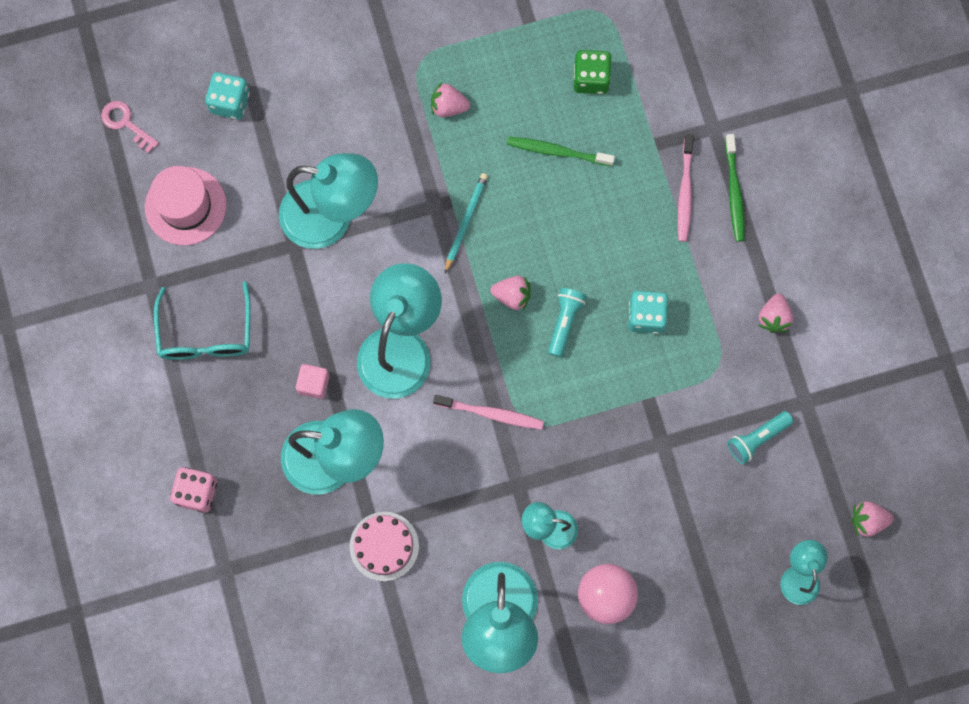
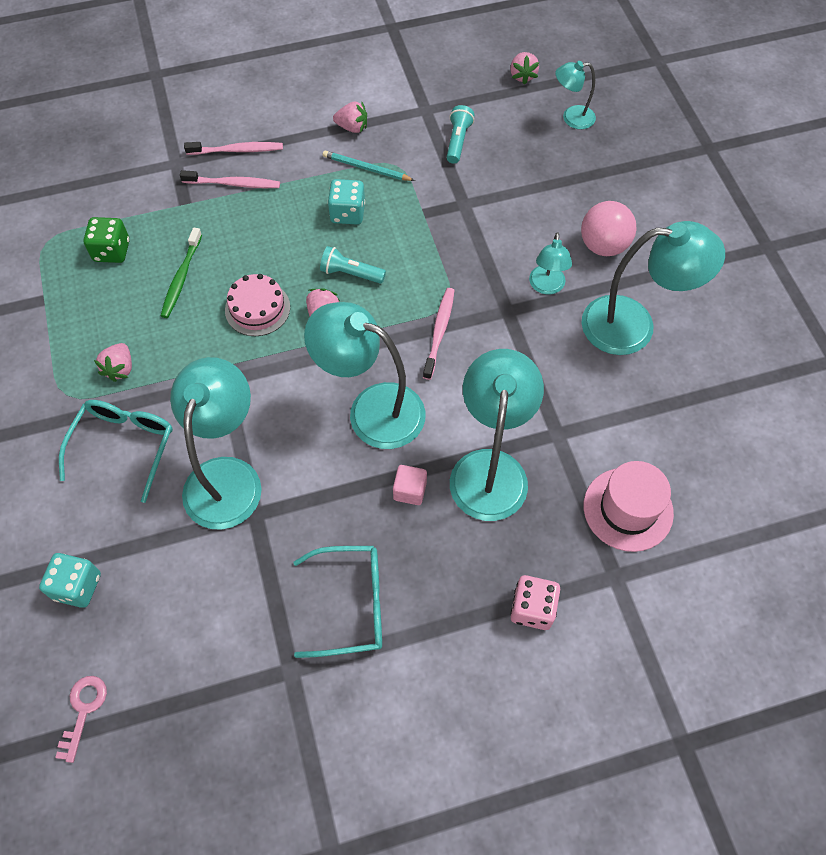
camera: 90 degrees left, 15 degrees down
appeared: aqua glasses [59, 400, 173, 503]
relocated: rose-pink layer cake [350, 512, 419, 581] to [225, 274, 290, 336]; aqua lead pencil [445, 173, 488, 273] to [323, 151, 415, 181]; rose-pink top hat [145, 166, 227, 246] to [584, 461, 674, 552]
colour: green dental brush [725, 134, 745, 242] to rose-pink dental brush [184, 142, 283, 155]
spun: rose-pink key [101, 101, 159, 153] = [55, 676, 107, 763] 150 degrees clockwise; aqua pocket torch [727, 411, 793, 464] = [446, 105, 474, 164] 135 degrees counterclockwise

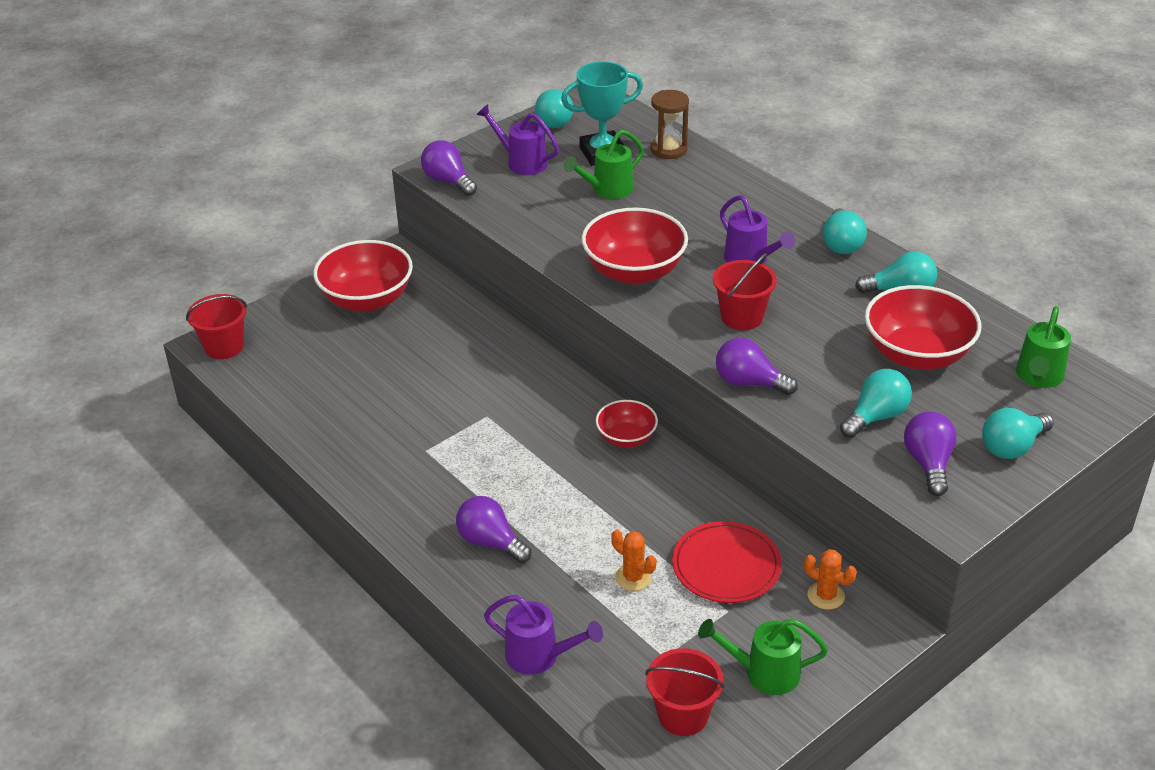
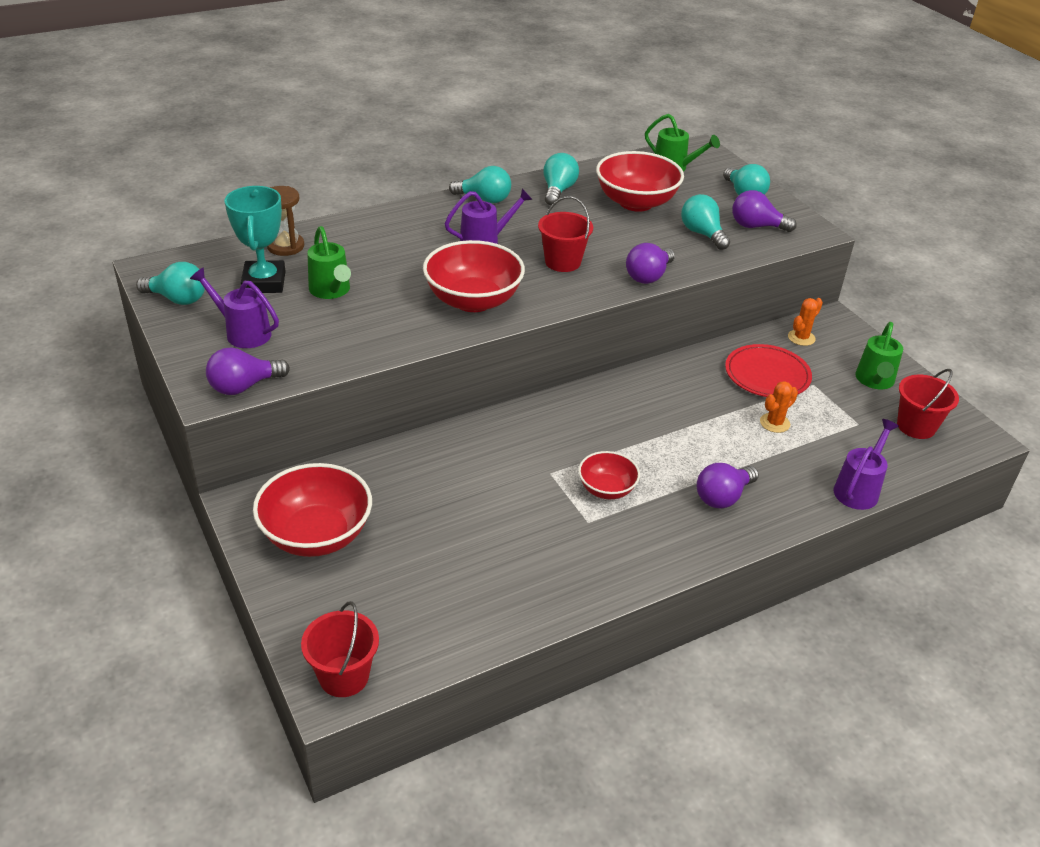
camera: 80 degrees left, 0 degrees up
relocated: scarlet bowl [596, 400, 658, 448] to [578, 451, 640, 499]
spun: purple sprinkling can [476, 104, 559, 175] = [190, 267, 279, 348] 75 degrees clockwise

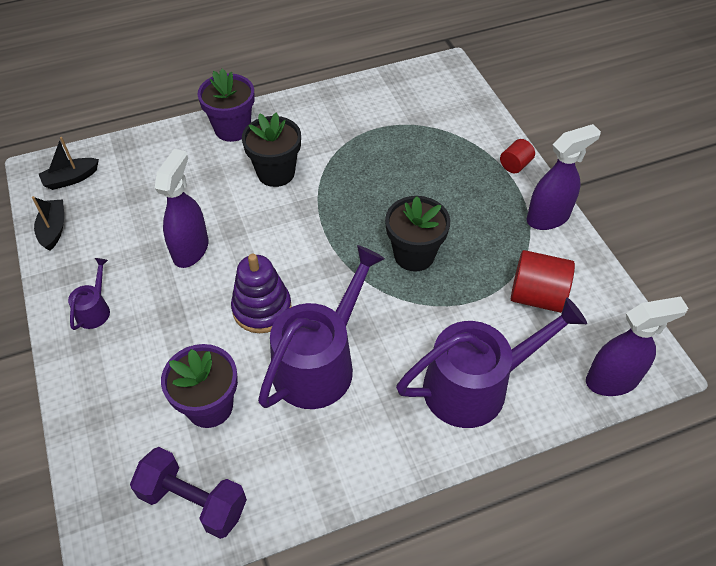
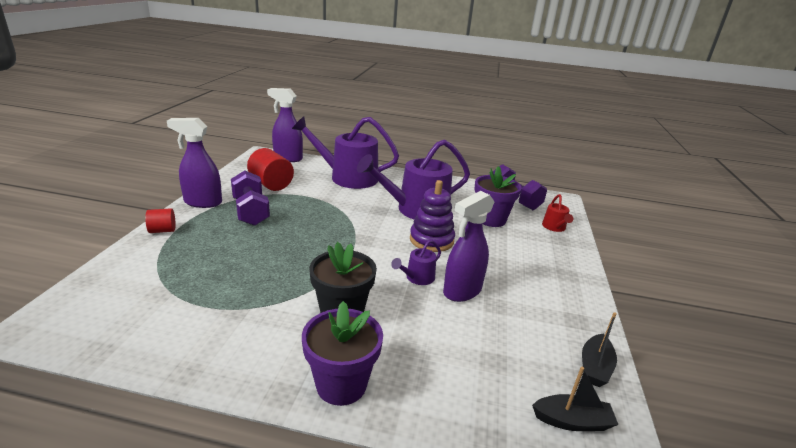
camera: 150 degrees left, 25 degrees down
missing: black flower pot [385, 196, 450, 271]
appeared: purple hand weight [231, 170, 270, 226]; scarlet sprinkling can [542, 194, 573, 232]
relocated: purple sprinkling can [68, 258, 110, 330] to [391, 240, 441, 285]

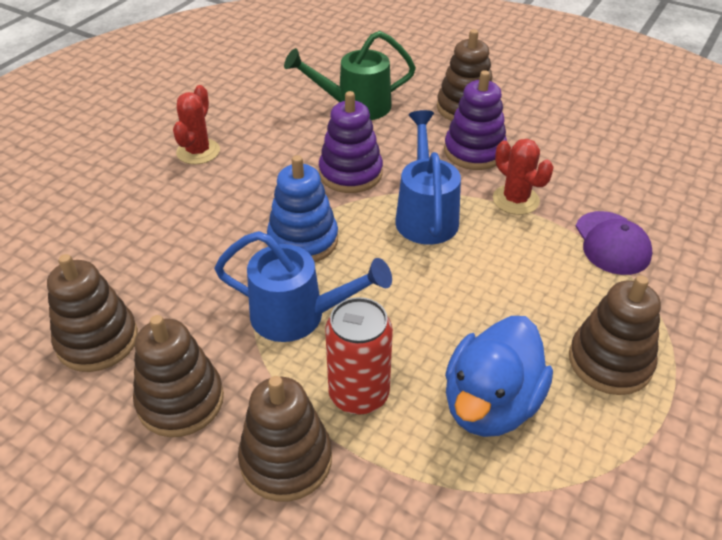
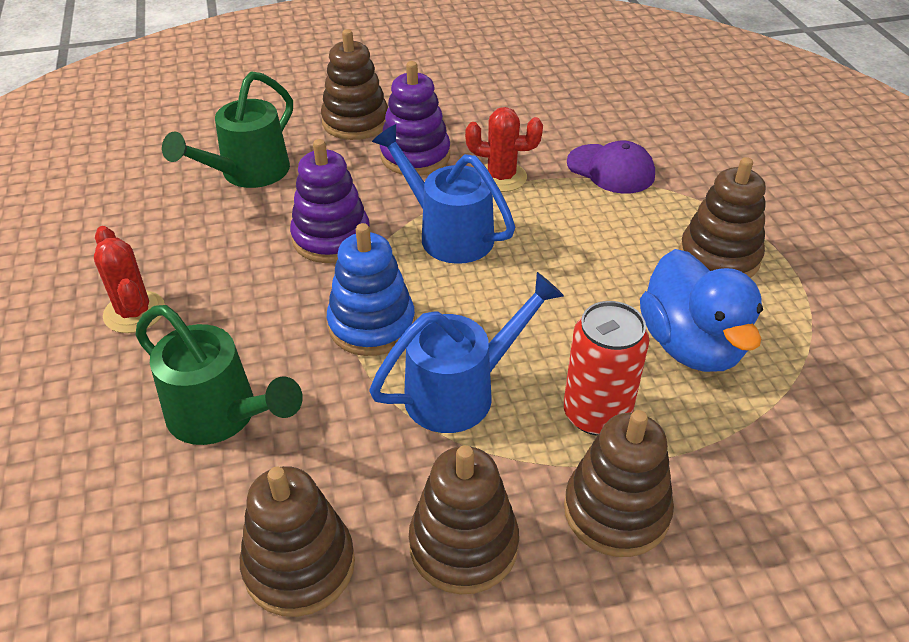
camera: 45 degrees left, 0 degrees up
appeared: green sprinkling can [136, 305, 303, 445]

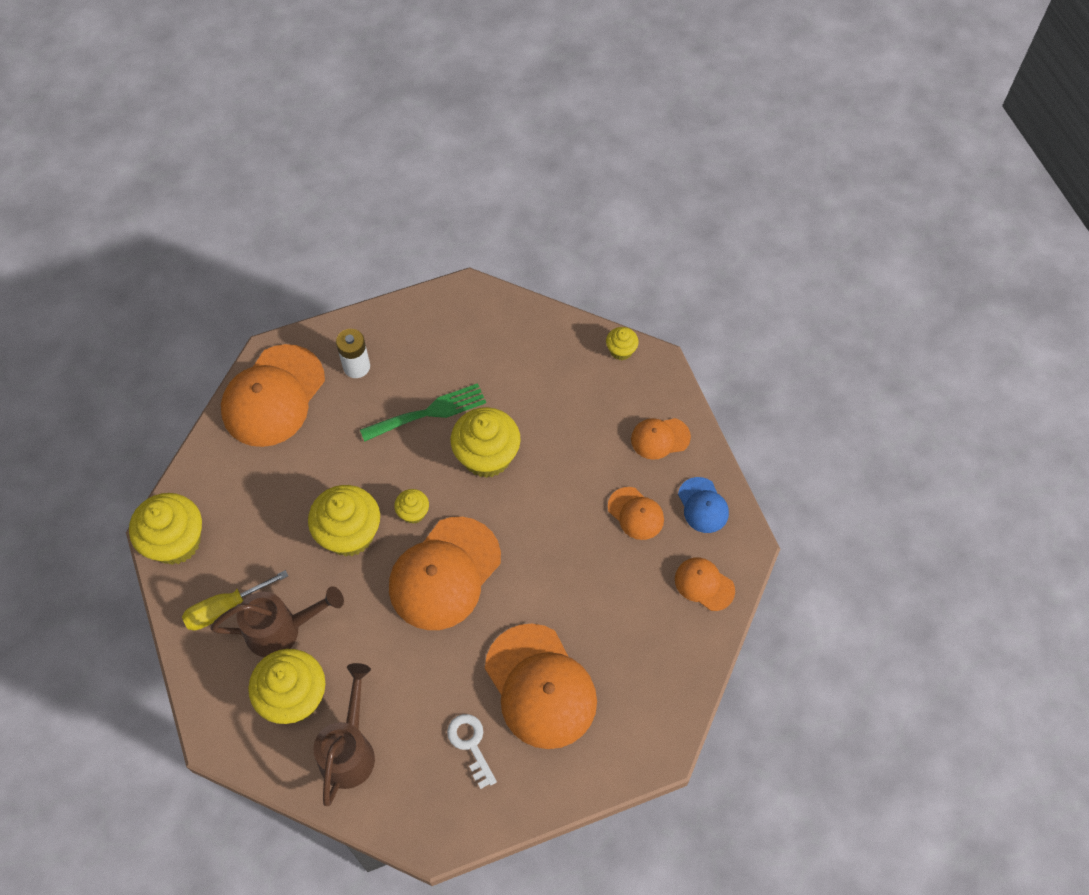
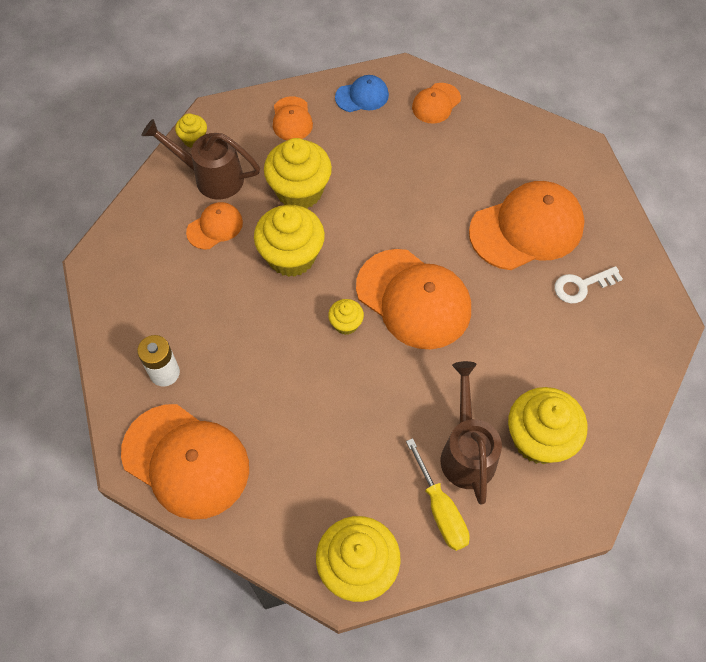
camera: 85 degrees left, 0 degrees up
missing: green dinner fork [360, 383, 486, 442]
relocated: brown sprinkling can [313, 663, 375, 806] to [142, 119, 260, 199]; orange-coloured baseball cap [608, 487, 664, 540] to [186, 202, 243, 249]; yellow fairy cake [308, 485, 380, 557] to [264, 138, 332, 208]

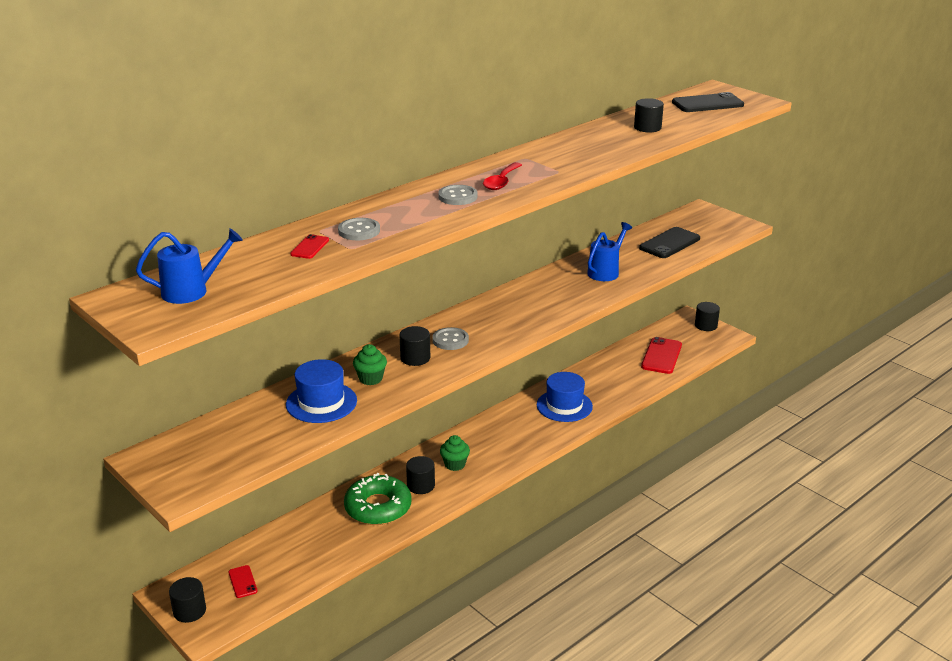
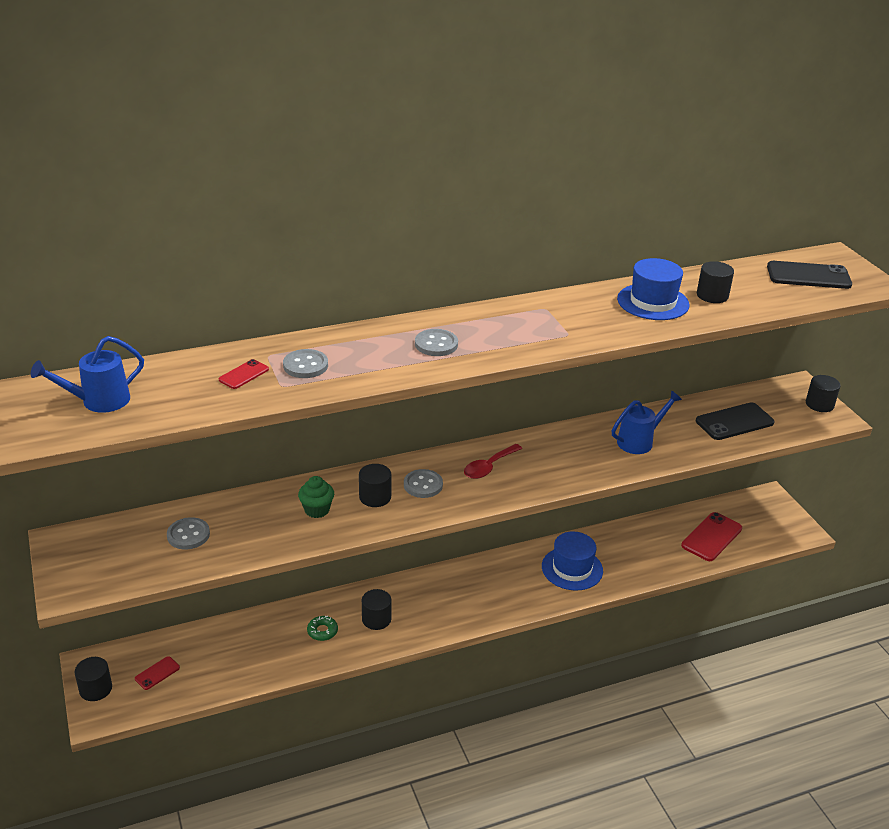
camera: 20 degrees right, 5 degrees up
missing: green fairy cake [440, 435, 470, 471]
appeared: ash-grey sewing button [167, 517, 210, 550]
relocated: scarlet teaspoon [483, 162, 522, 190] to [464, 444, 522, 479]; blue top hat [286, 359, 357, 423] to [617, 258, 689, 320]; black cylinder shape [695, 302, 720, 331] to [806, 375, 840, 412]
spun: blue sprinkling can [136, 228, 243, 304] = [31, 336, 144, 413] 150 degrees clockwise; scarlet mobile phone [228, 565, 258, 598] = [135, 656, 180, 690] 45 degrees clockwise
size: green glazed donut [344, 473, 412, 525] = [307, 616, 338, 641] x0.44

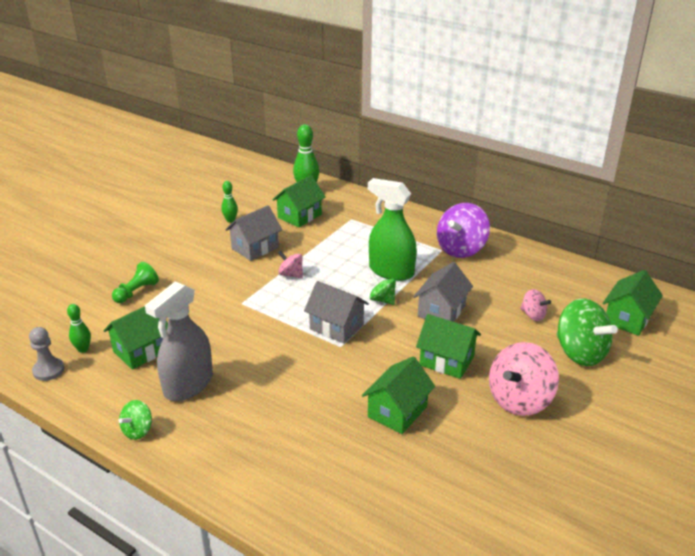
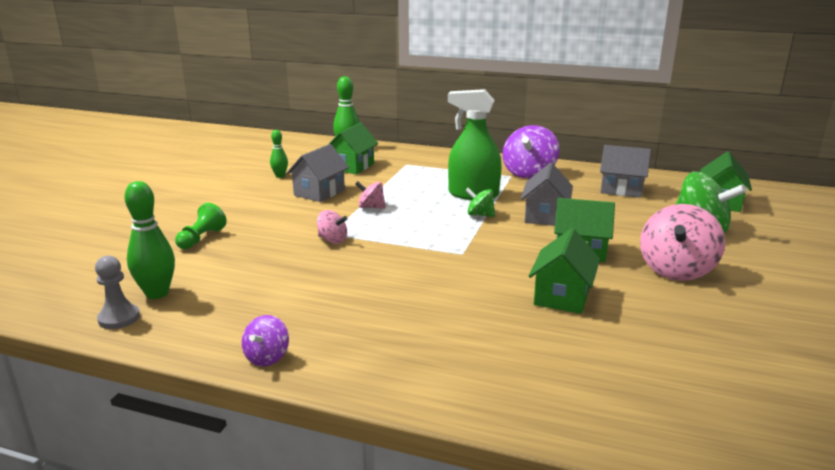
camera: 15 degrees left, 10 degrees down
missing: green toy house [104, 306, 168, 370]; ash-grey spray cleaner [145, 281, 213, 401]
relocated: rose-pink toy top [520, 289, 551, 321] to [317, 210, 347, 244]; ash-grey toy house [304, 281, 369, 344] to [600, 145, 651, 198]
colour: green toy top [118, 400, 152, 440] to purple toy top [242, 315, 289, 366]
size: green bowling pin [67, 304, 91, 353] = [124, 181, 175, 299] x1.70

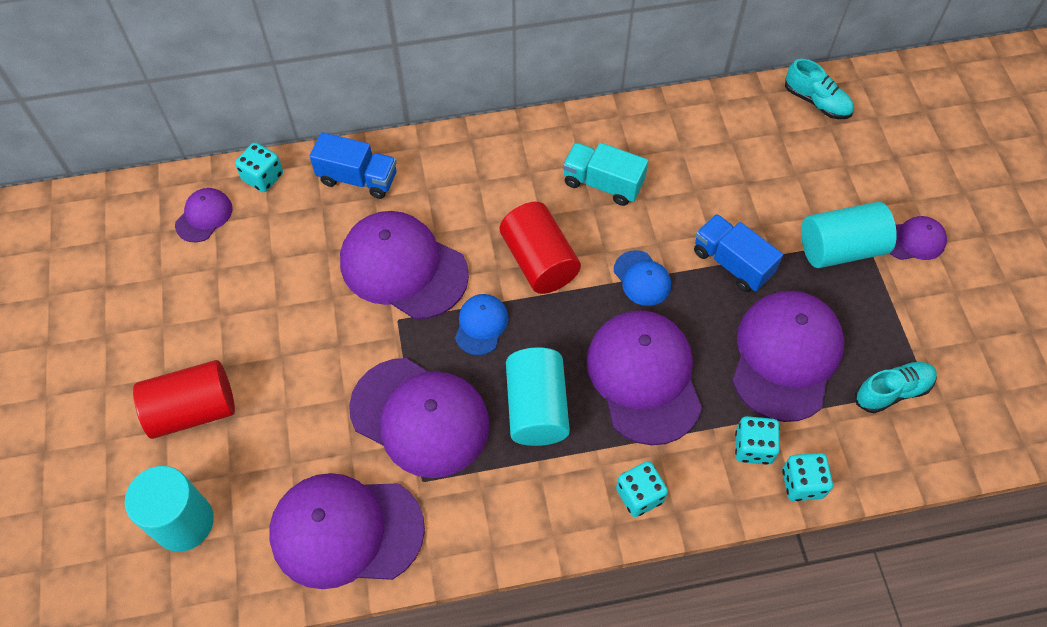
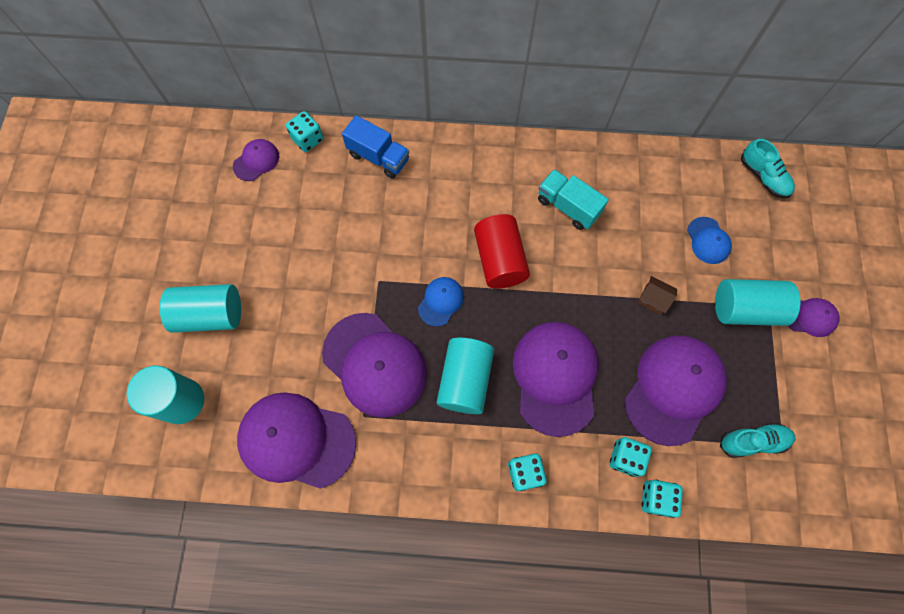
camera: 15 degrees right, 10 degrees up
missing: purple baseball cap [340, 211, 469, 319]
relocated: blue baseball cap [614, 250, 671, 306] to [687, 217, 732, 264]
exchanged: blue truck [694, 214, 783, 292] to brown toy house [637, 276, 677, 314]
colour: scarlet cylinder shape [133, 360, 235, 439] to aqua cylinder shape [160, 284, 241, 333]

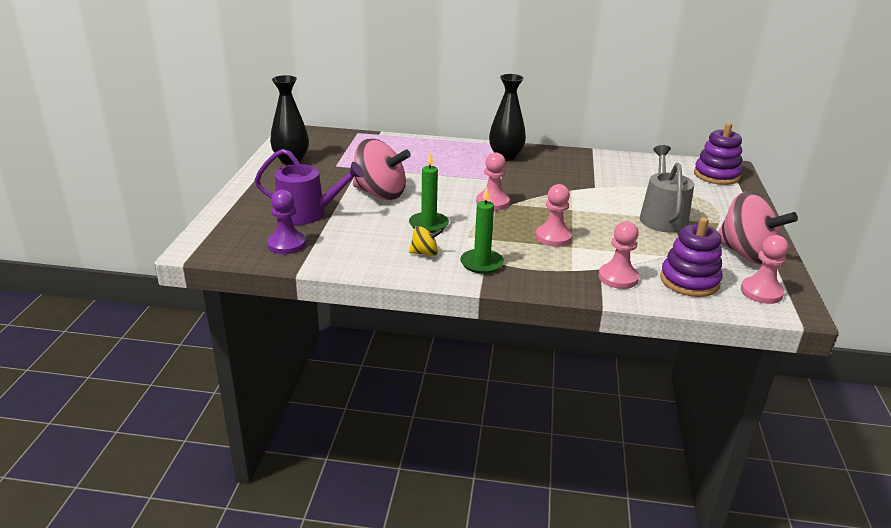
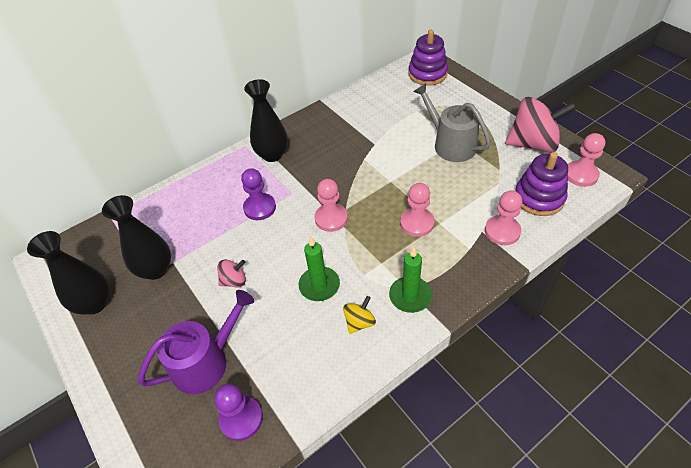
camera: 40 degrees left, 20 degrees up
appeared: black vase [102, 195, 171, 280]; purple pawn [241, 168, 276, 220]
size: rose-pink toy top [353, 139, 411, 200] = [217, 260, 246, 287] x0.46

